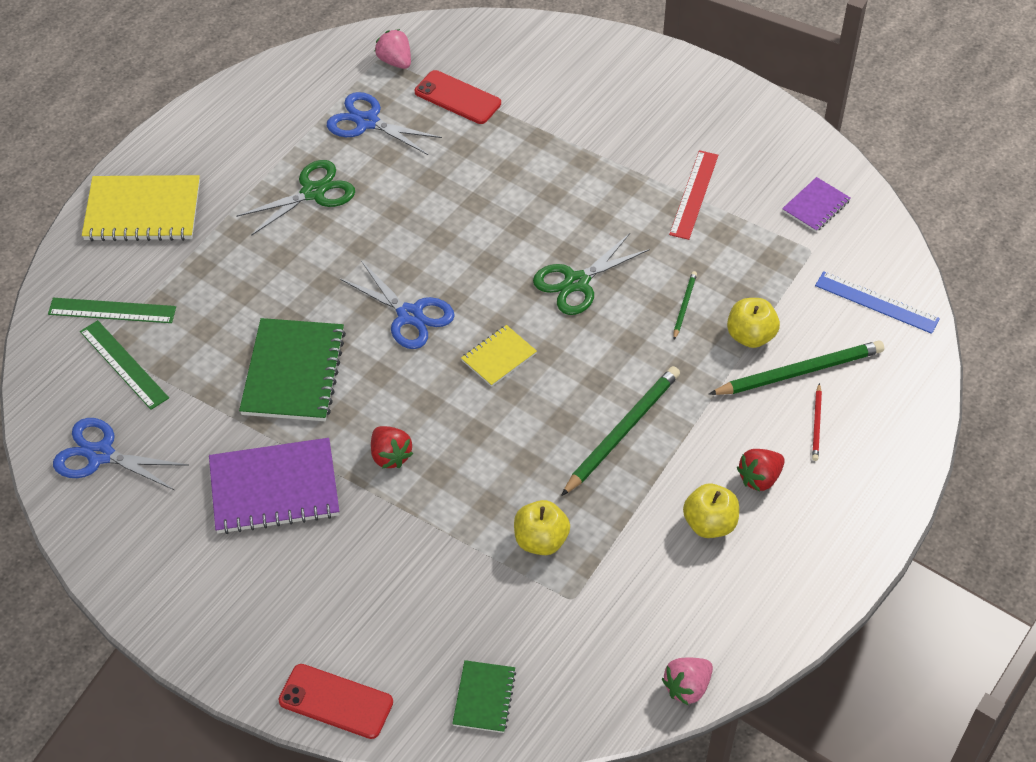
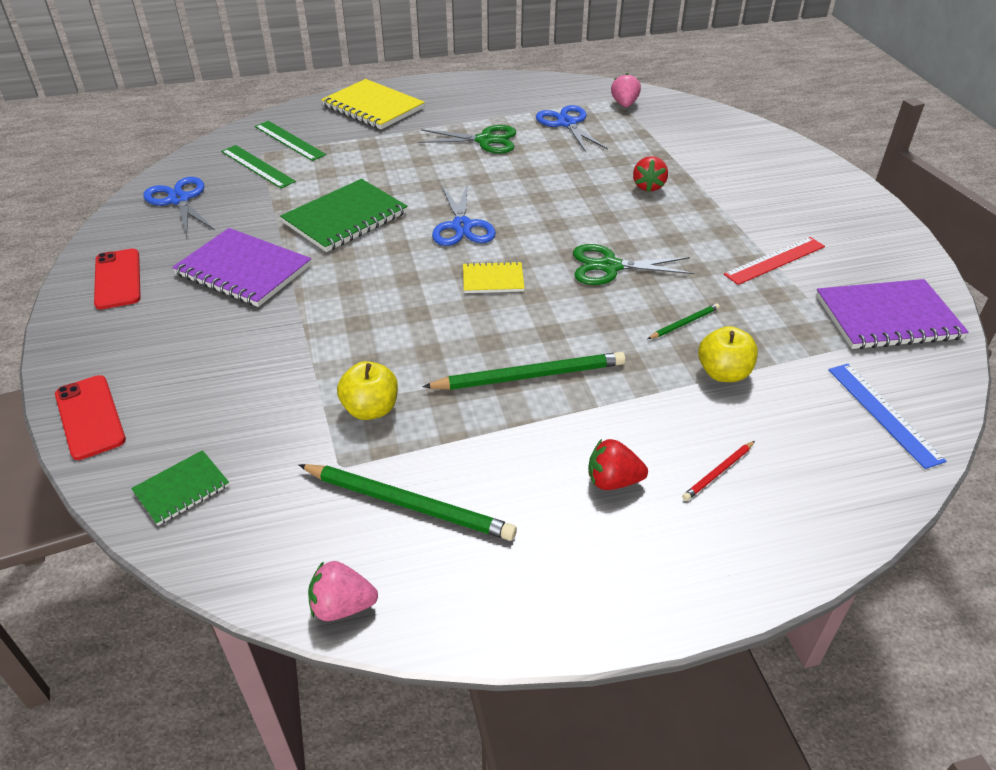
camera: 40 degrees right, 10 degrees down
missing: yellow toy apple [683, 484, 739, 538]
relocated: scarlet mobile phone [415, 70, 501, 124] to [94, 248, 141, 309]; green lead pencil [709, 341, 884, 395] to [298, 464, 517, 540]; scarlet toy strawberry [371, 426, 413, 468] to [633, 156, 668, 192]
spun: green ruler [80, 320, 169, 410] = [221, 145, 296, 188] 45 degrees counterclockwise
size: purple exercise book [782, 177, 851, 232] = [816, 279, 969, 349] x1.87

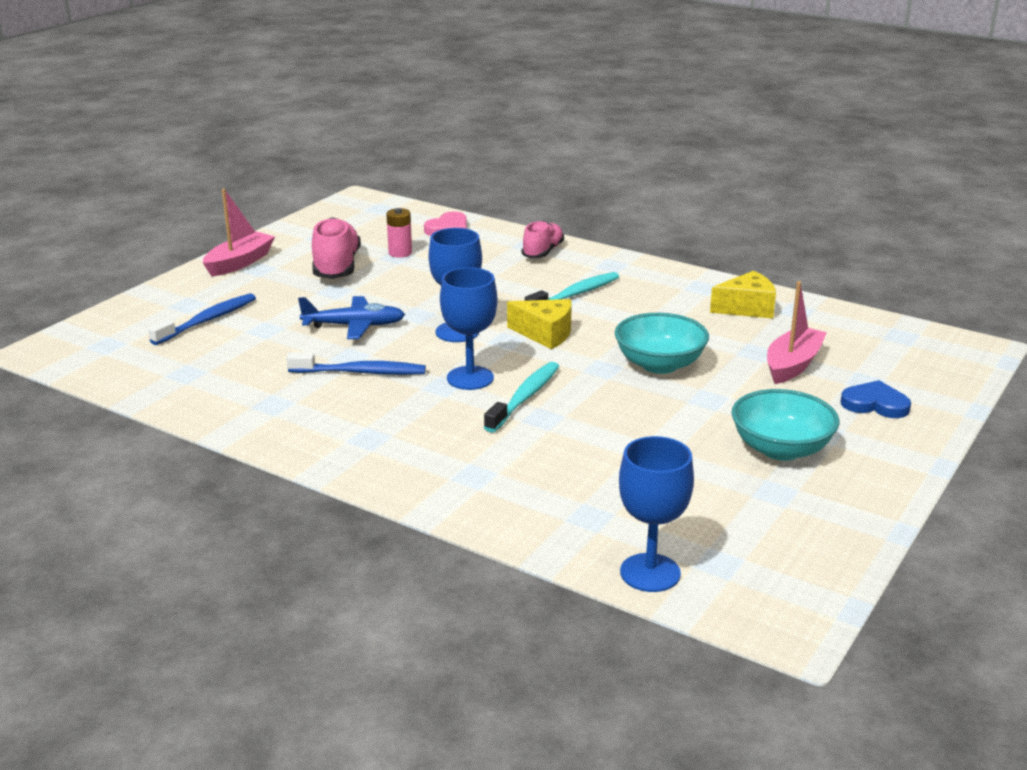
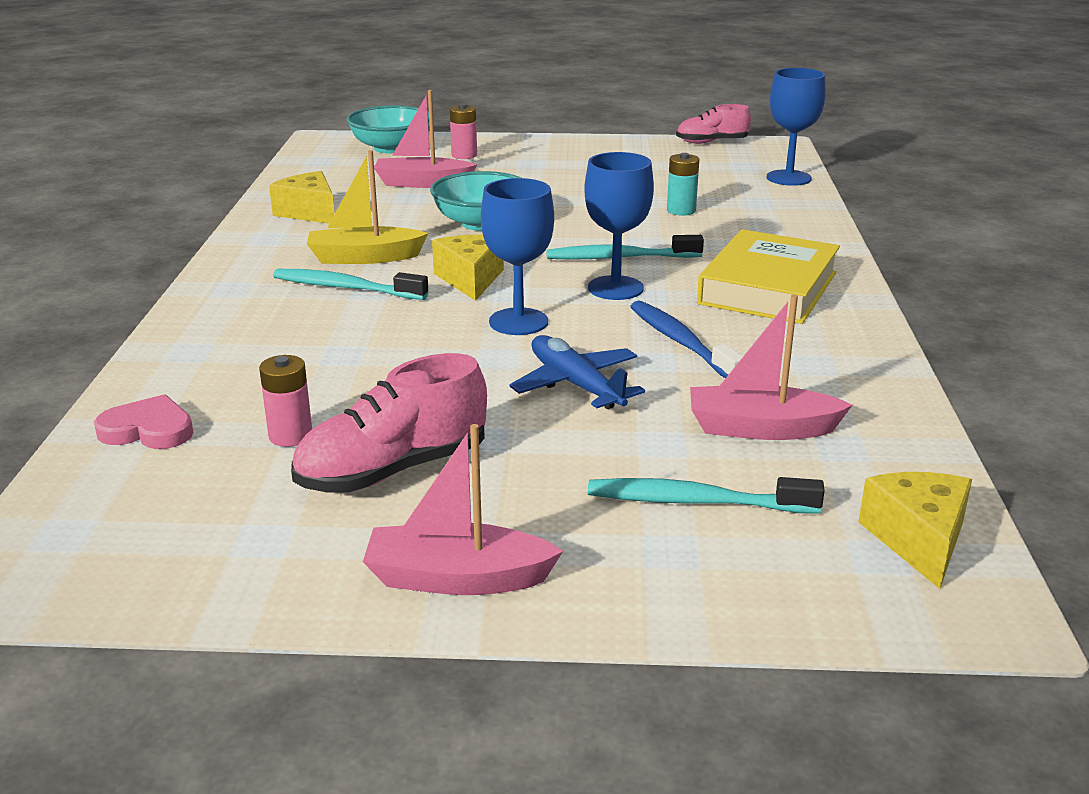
camera: 120 degrees left, 0 degrees up
appeared: yellow sailboat [307, 150, 428, 264]; aqua battery [667, 153, 699, 216]; rose-pink sailboat [690, 295, 852, 440]; yellow book [697, 229, 840, 324]; yellow cheese [859, 472, 972, 589]
relocated: aqua bowl [732, 389, 839, 461] to [346, 105, 429, 153]; rose-pink sneaker [522, 221, 564, 258] to [676, 104, 751, 144]
exchanged: blue heart [841, 380, 911, 418] to rose-pink battery [450, 104, 477, 159]
colour: blue dental brush [148, 293, 256, 345] to aqua dental brush [588, 477, 825, 514]

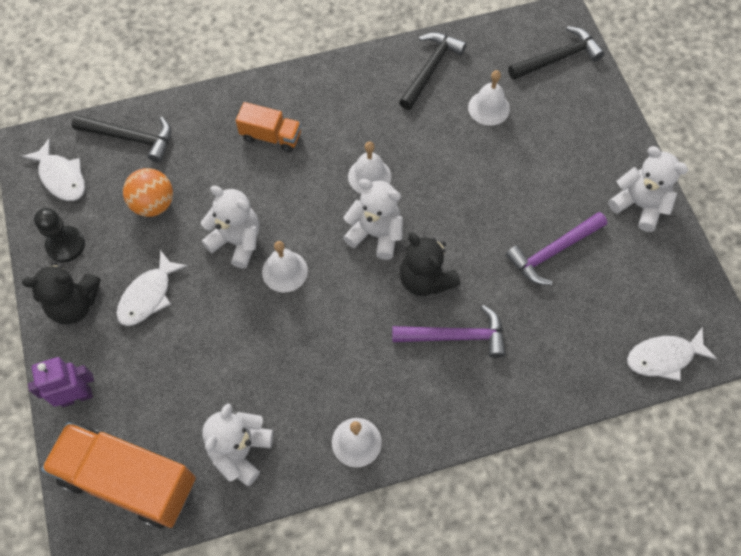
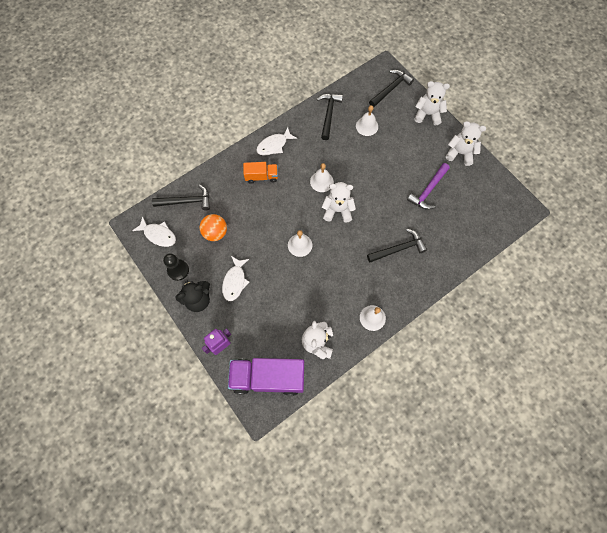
camera: 20 degrees left, 5 degrees up
missing: black teddy [400, 232, 460, 296]
relocated: pure white fish [627, 328, 717, 381] to [256, 127, 297, 156]; pure white teddy [201, 186, 259, 269] to [414, 81, 450, 125]
colour: orange-coloured truck [41, 422, 196, 528] to purple truck [228, 358, 304, 396]; purple claw hammer [392, 305, 506, 358] to black claw hammer [367, 229, 427, 262]

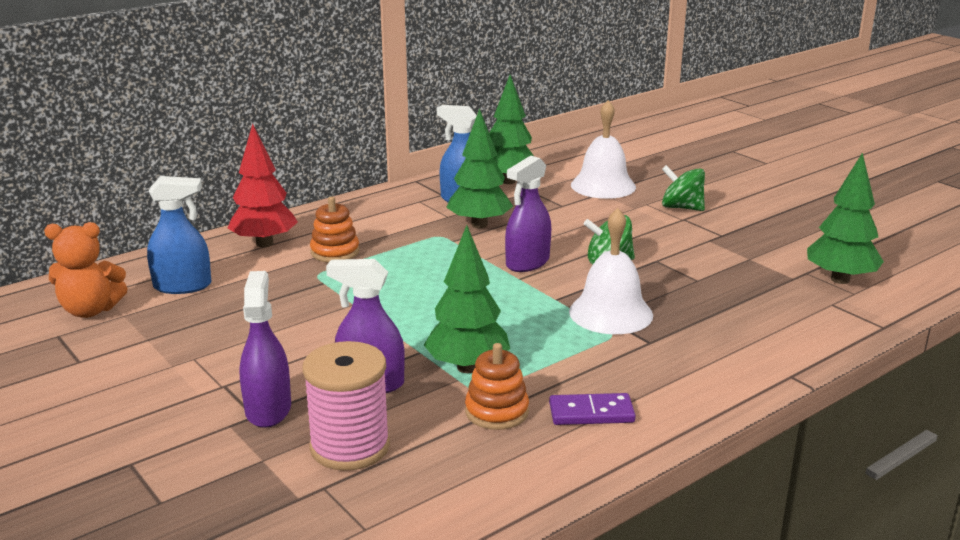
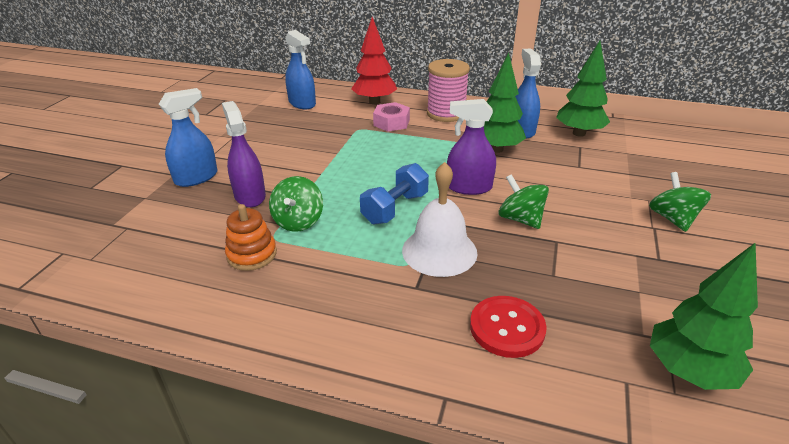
camera: 55 degrees right, 10 degrees up
missing: orange-coloured teddy [44, 222, 128, 318]; purple domino piece [549, 393, 636, 425]; pure white hand bell [571, 100, 636, 199]
appeared: blue hand weight [360, 163, 429, 224]; scarlet sewing button [470, 296, 547, 358]
relocated: rose-pink reel of thread [302, 341, 390, 471] to [427, 59, 470, 122]
exchanged: green fir tree [424, 225, 510, 373] to green toy top [269, 176, 323, 232]; orange-coloured stacking toy [310, 197, 359, 262] to rose-pink hexagon nut [373, 102, 410, 132]
colour: purple spray cleaner [240, 271, 291, 428] to blue spray cleaner [159, 88, 217, 187]

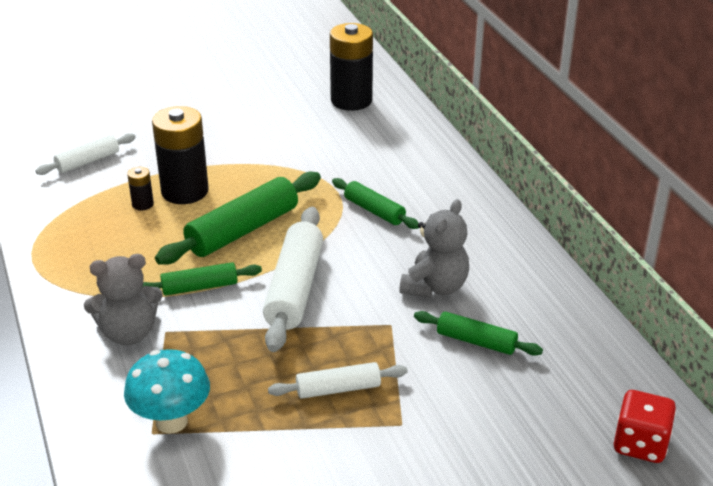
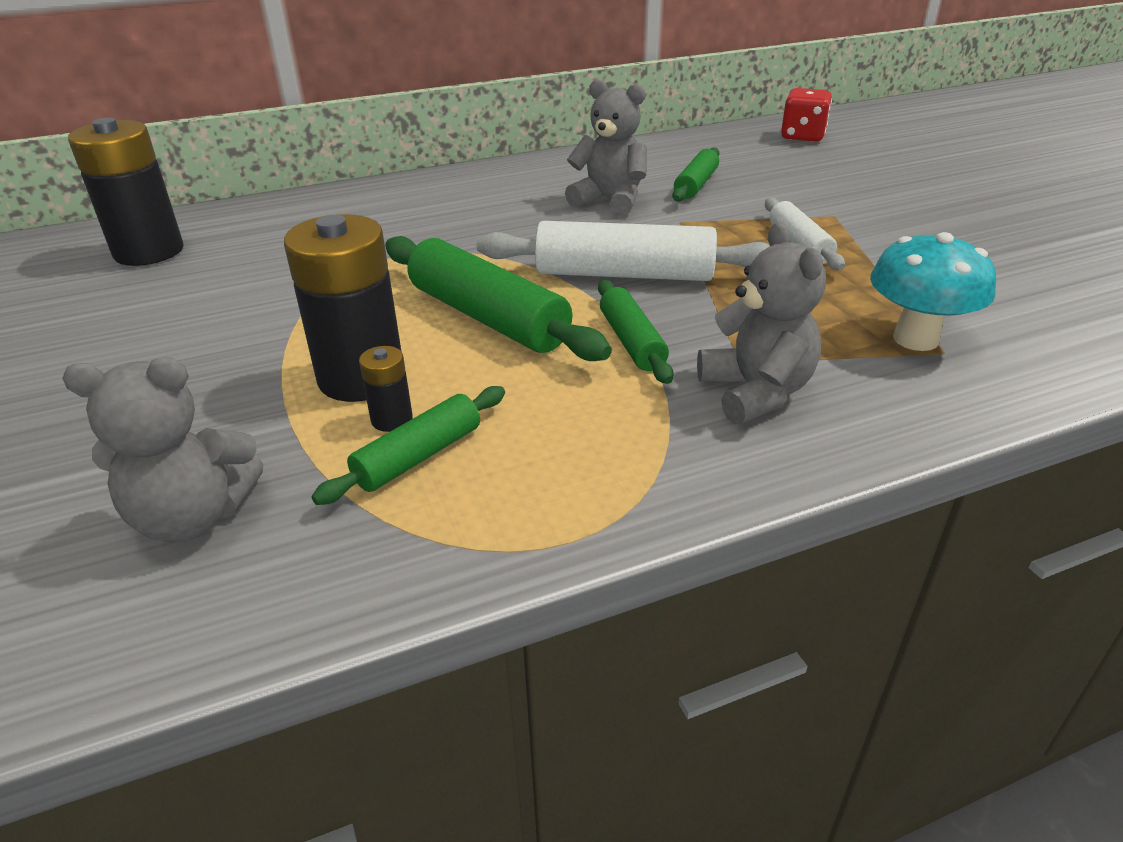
camera: 90 degrees left, 0 degrees up
relocated: green rolling pin [332, 178, 419, 229] to [312, 386, 505, 505]
exchanged: pure white rolling pin [35, 133, 136, 175] to ash-grey teddy [62, 357, 263, 542]

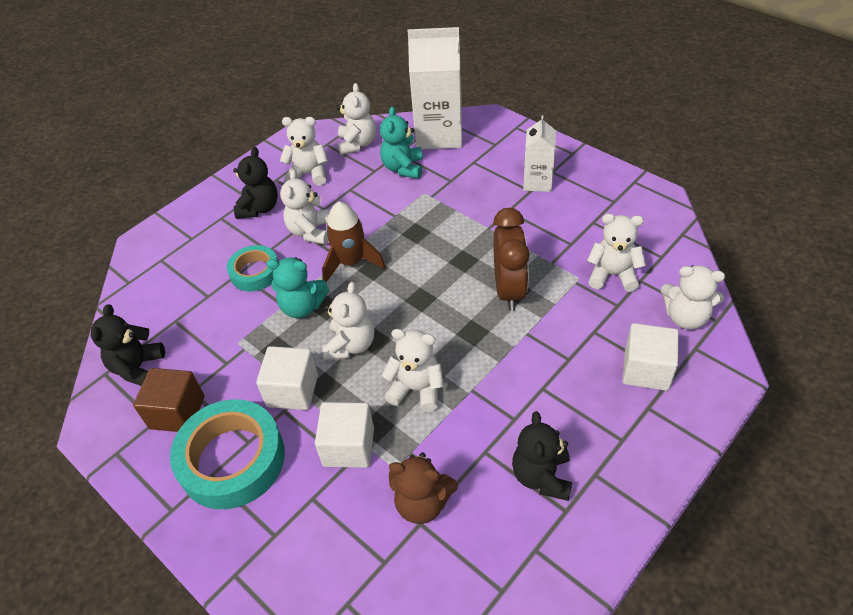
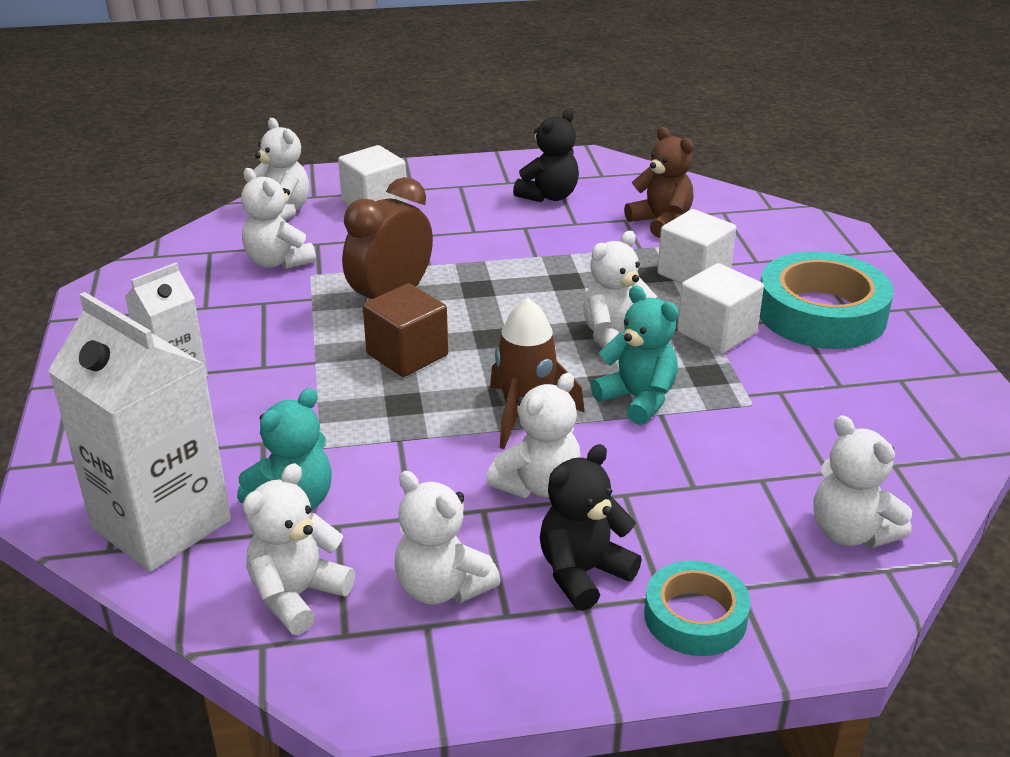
camera: 145 degrees left, 15 degrees down
missing: black teddy [91, 304, 165, 386]
relocated: brown block [133, 368, 204, 432] to [363, 284, 448, 377]; aqua tape [227, 245, 278, 292] to [644, 561, 751, 656]; pure white teddy [382, 329, 444, 412] to [813, 415, 912, 548]

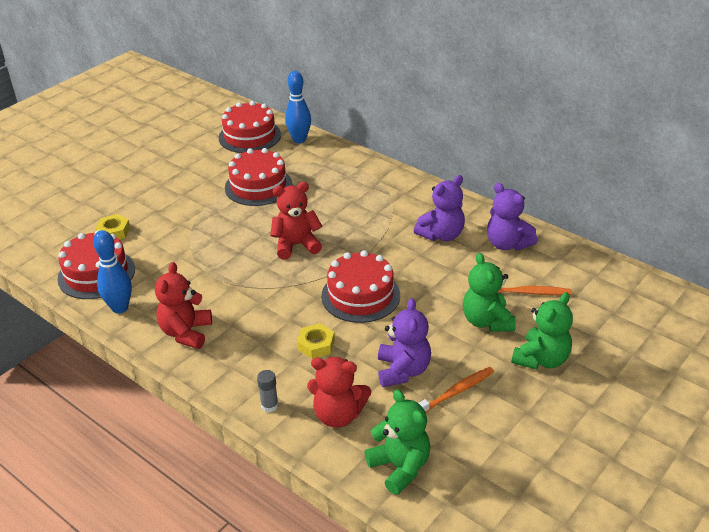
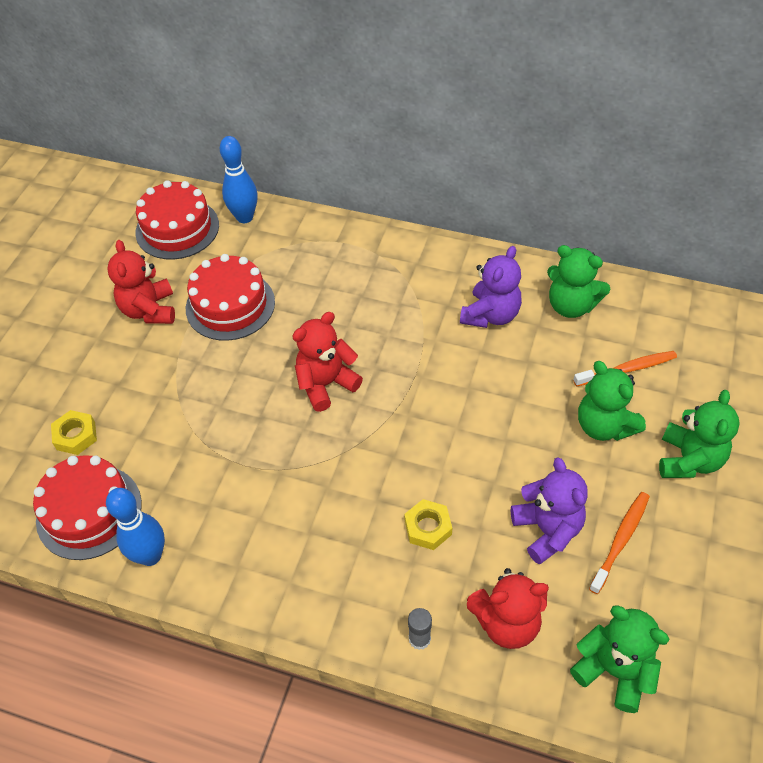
camera: 20 degrees left, 15 degrees up
missing: scarlet layer cake [321, 250, 400, 323]
relocated: scarlet teddy [155, 262, 212, 349] to [107, 240, 175, 324]
colour: purple teddy [487, 183, 538, 251] to green teddy [547, 245, 610, 318]

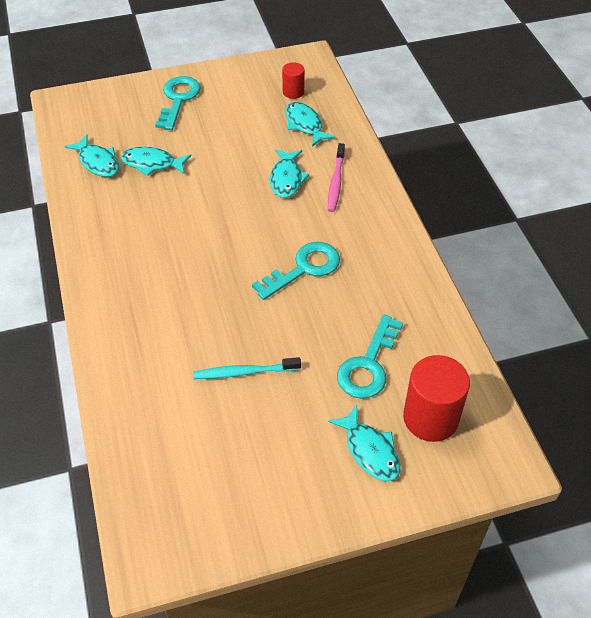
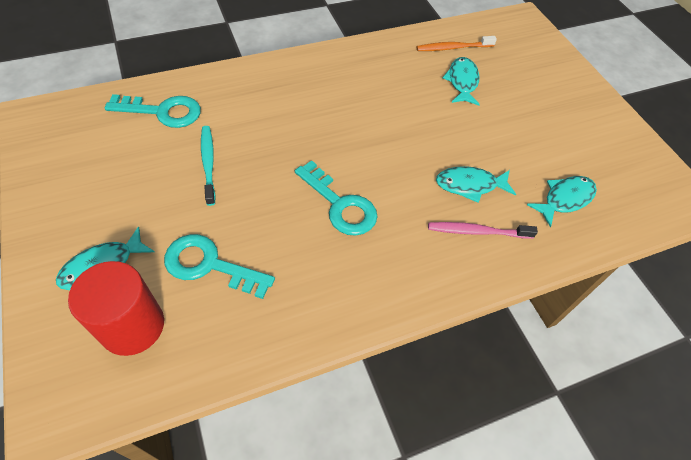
camera: 80 degrees right, 5 degrees up
missing: scarlet cylinder shape [282, 62, 305, 99]
relocated: aqua key [155, 76, 201, 130] to [105, 94, 201, 128]
exchanged: aqua fish [64, 135, 119, 177] to orange-coloured dental brush [417, 36, 497, 51]

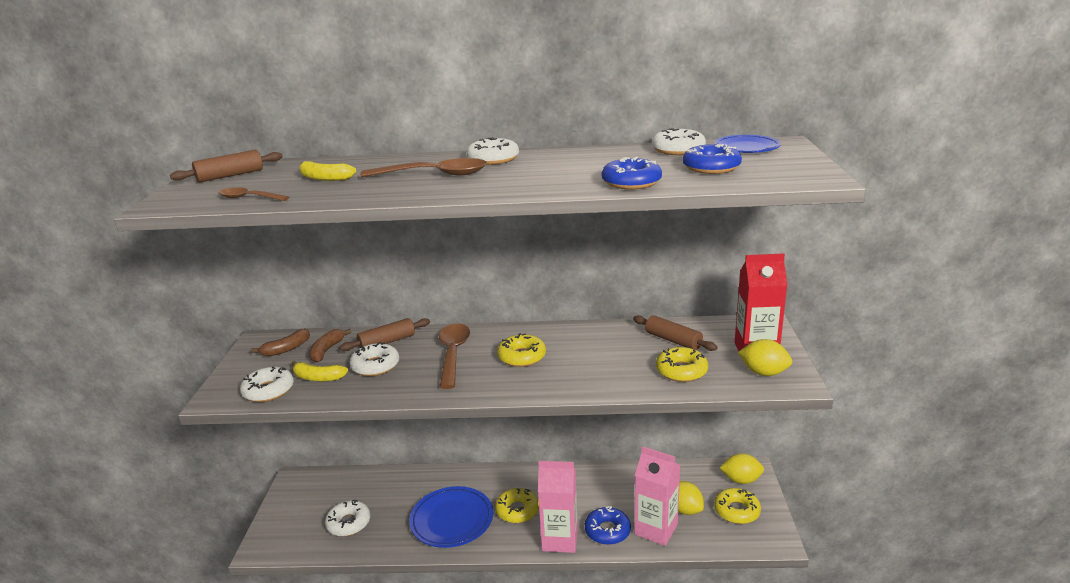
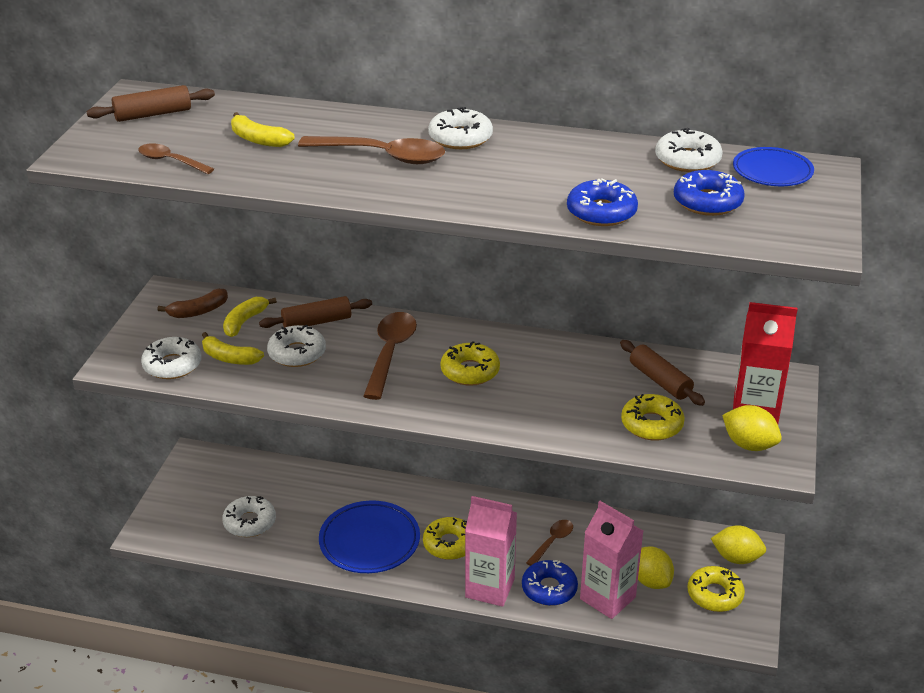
camera: 10 degrees right, 10 degrees up
appeared: brown teaspoon [526, 520, 573, 566]
colour: brown toy banana [309, 329, 351, 362] to yellow toy banana [223, 297, 277, 337]

